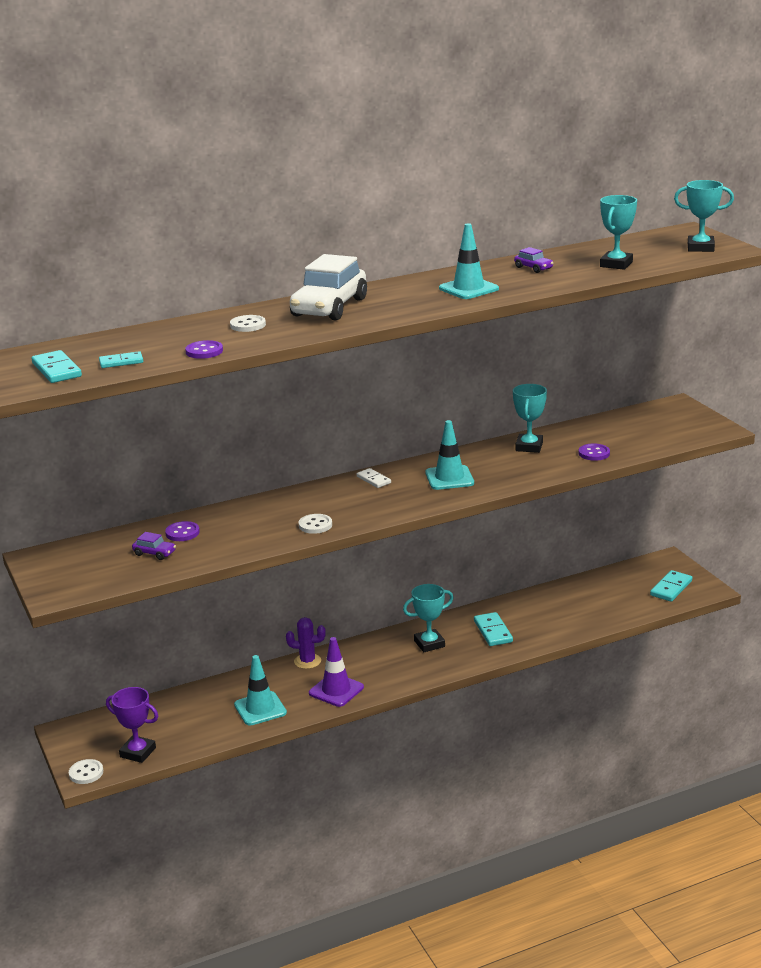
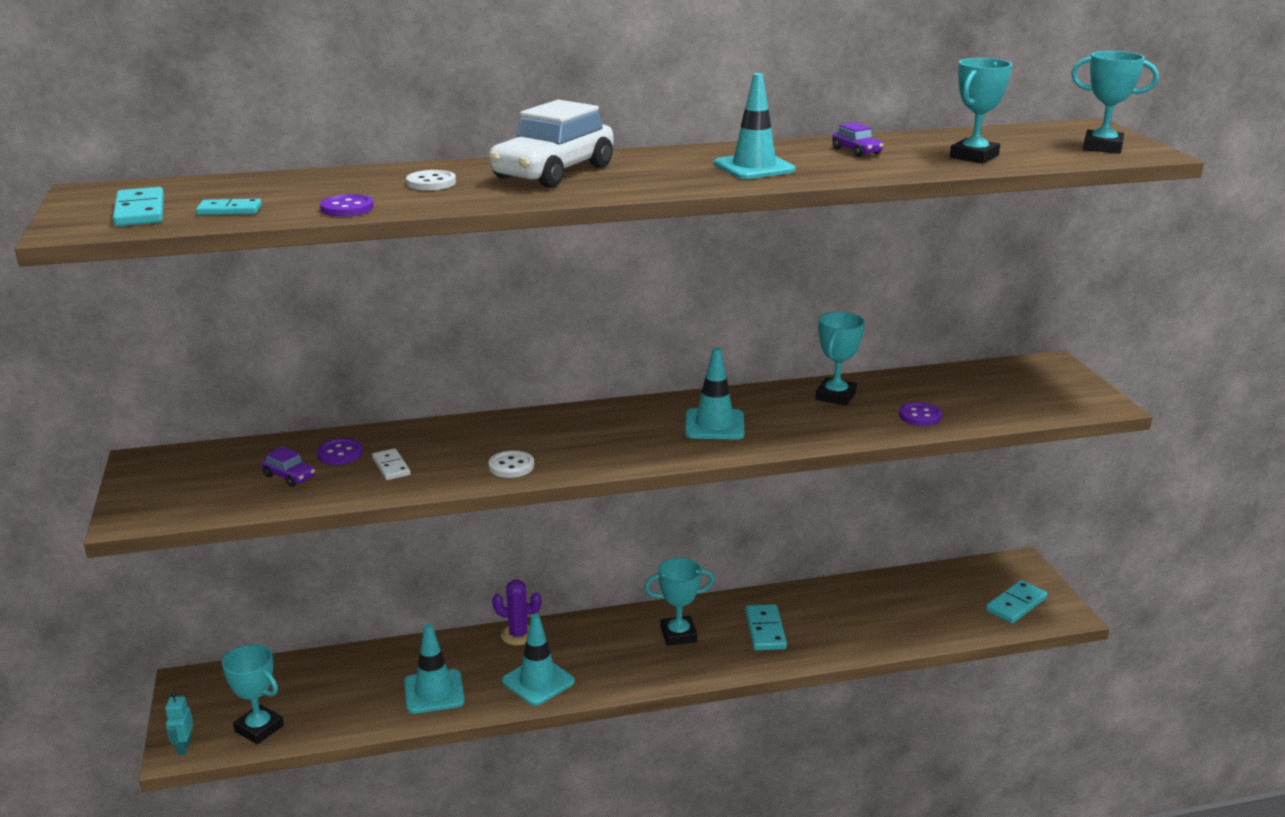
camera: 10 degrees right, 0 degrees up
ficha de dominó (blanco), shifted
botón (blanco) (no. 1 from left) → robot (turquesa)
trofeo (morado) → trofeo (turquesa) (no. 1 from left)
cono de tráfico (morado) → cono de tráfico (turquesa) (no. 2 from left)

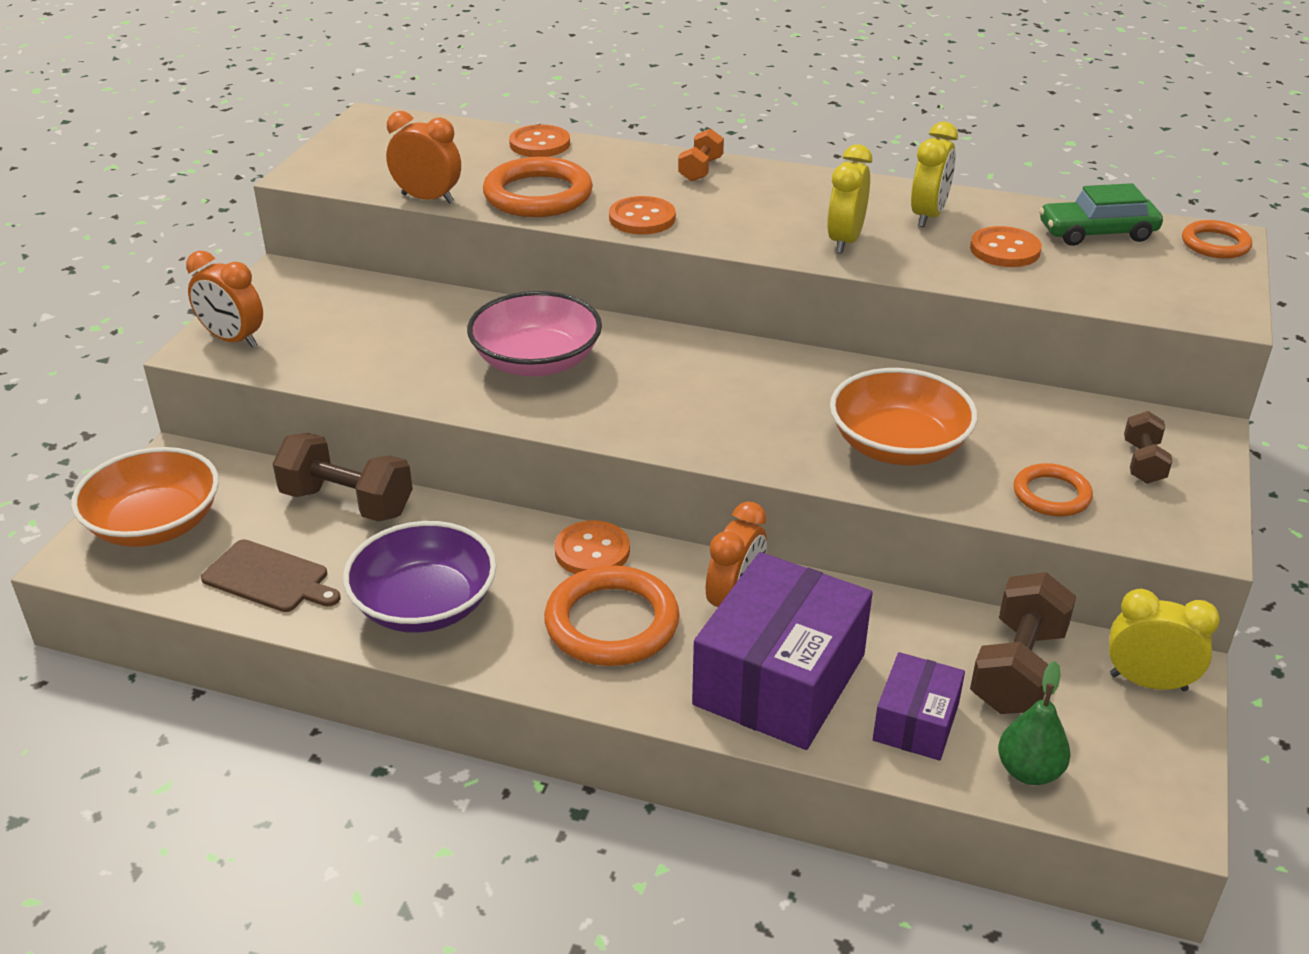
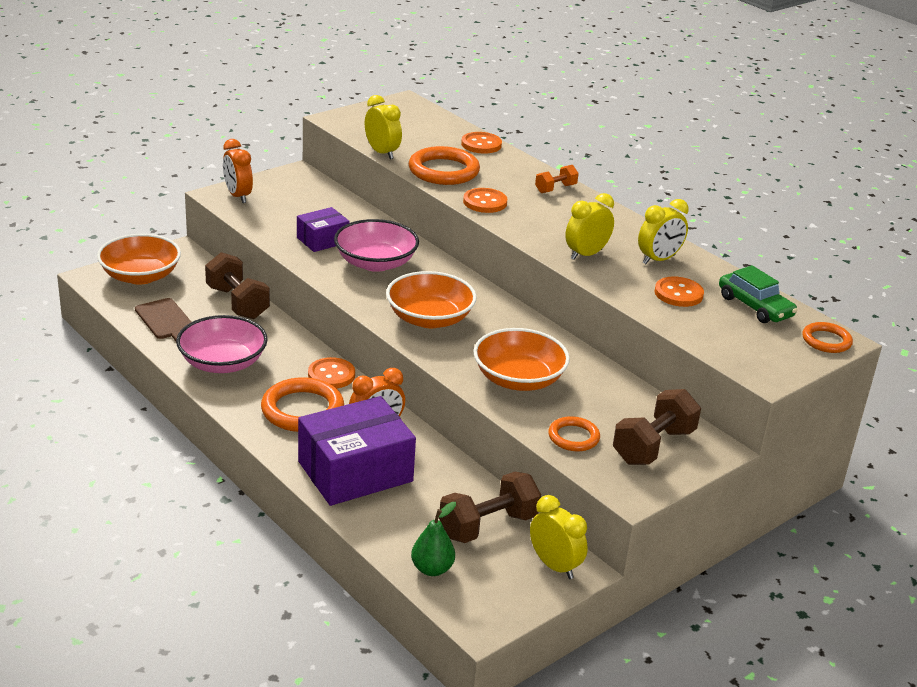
camera: 30 degrees right, 5 degrees down
- → cuenco (naranja) (no. 2 from left)
caja (morado) (no. 2 from left in the first image) → caja (morado) (no. 1 from left), shifted
cuenco (morado) → cuenco (rosa) (no. 1 from left)
despertador (naranja) (no. 2 from left) → despertador (amarillo) (no. 1 from left)
coche (verde), 150 degrees counterclockwise
mancuerna (marrón) (no. 3 from left), x1.79

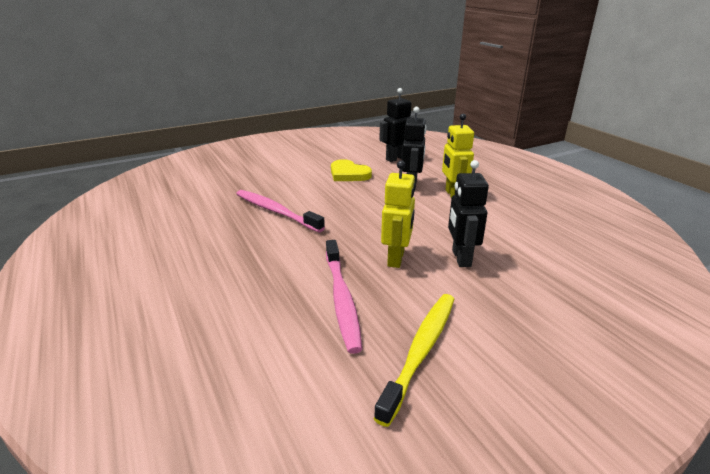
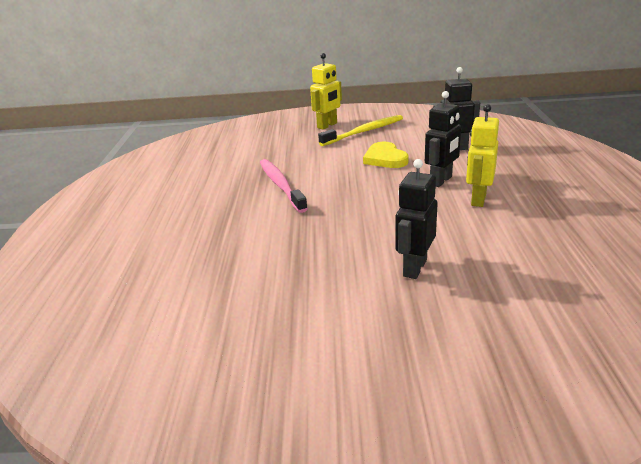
camera: 30 degrees right, 0 degrees up
cepillo de dientes (rosa) (no. 2 from left) → -
cepillo de dientes (amarillo), shifted
robot (amarillo) (no. 1 from left), shifted

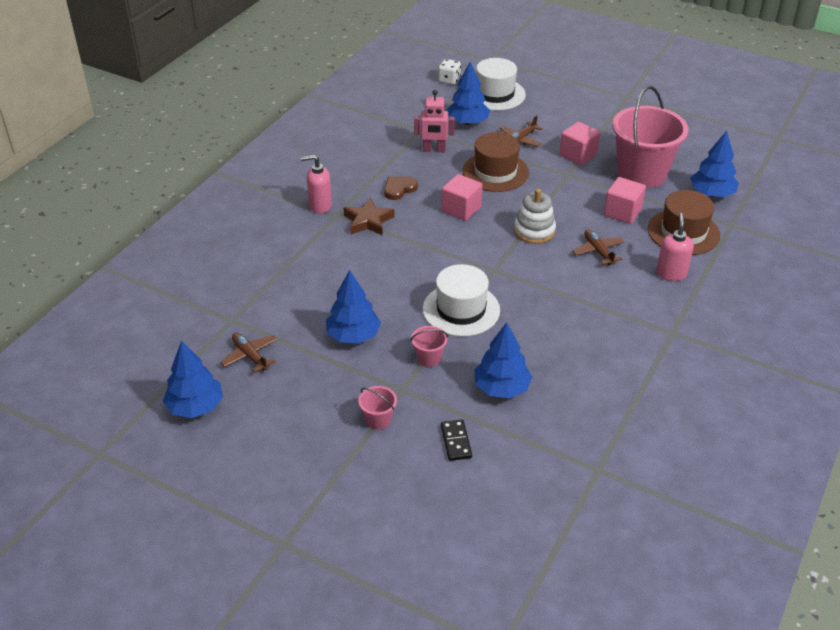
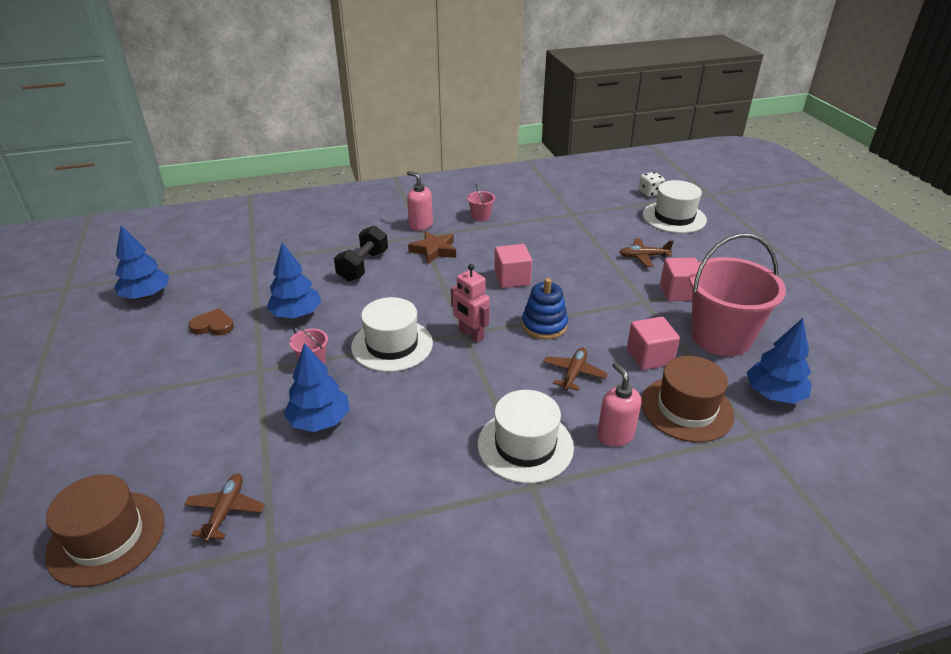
camera: 45 degrees right, 5 degrees down
ficha de dominó (negro) → -
árbol (azul) (no. 3 from left) → -
- → mancuerna (negro)
- → sombrero (blanco) (no. 2 from left)
avión (marrón) (no. 1 from left), shifted
balde (rosa) (no. 1 from left in the first image) → balde (rosa) (no. 2 from left), shifted
corazón (marrón), shifted
robot (rosa), shifted
sombrero (marrón) (no. 1 from left), shifted
juguete apilable (blanco) → juguete apilable (azul)
dispensador de jabón (rosa) (no. 2 from left), 75 degrees counterclockwise

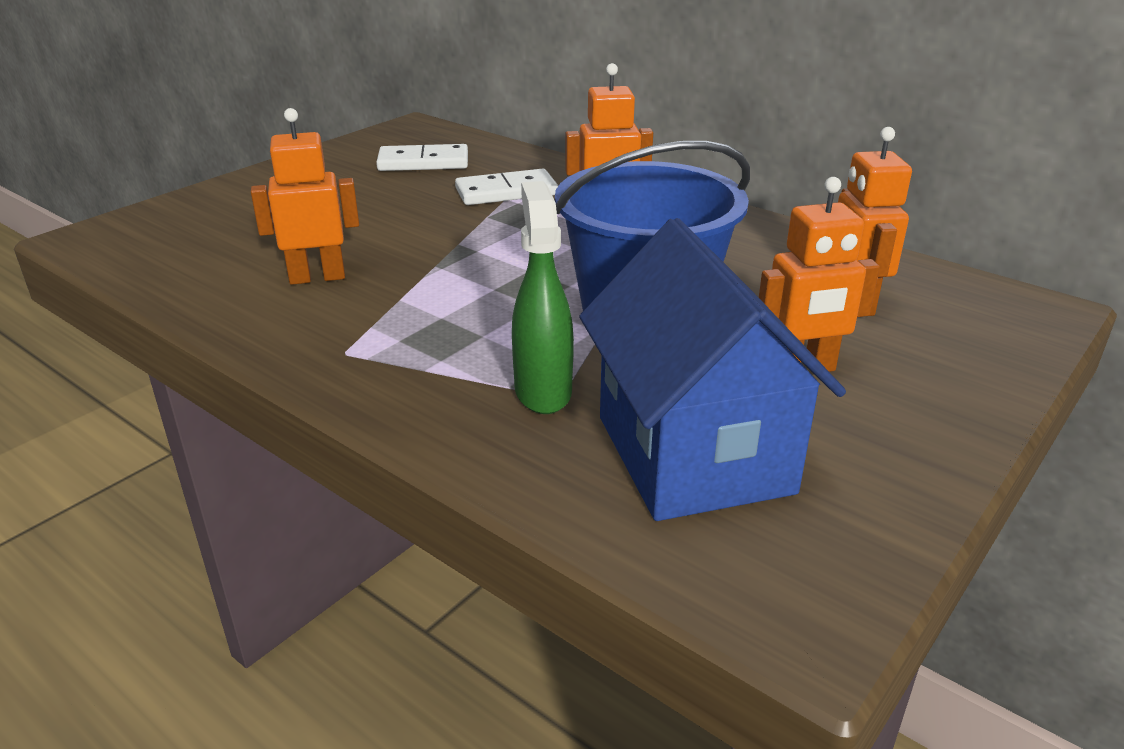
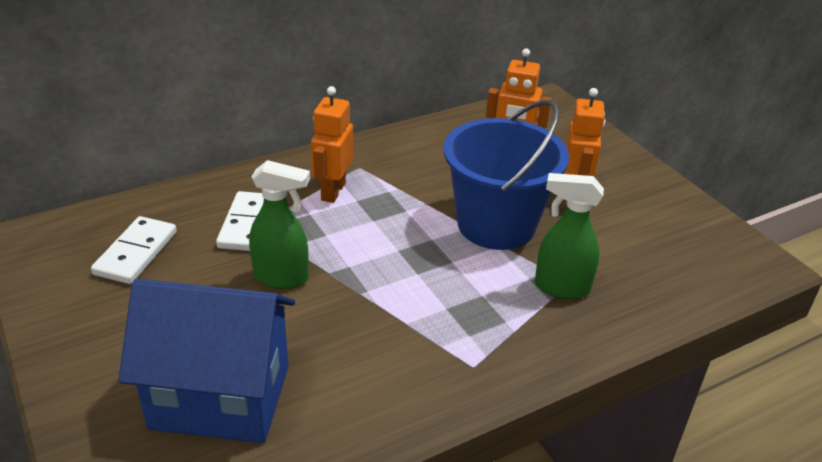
camera: 70 degrees left, 5 degrees up
robot (naranja) (no. 1 from left) → -
- → pulverizador (verde) (no. 1 from left)
casa (azul), shifted

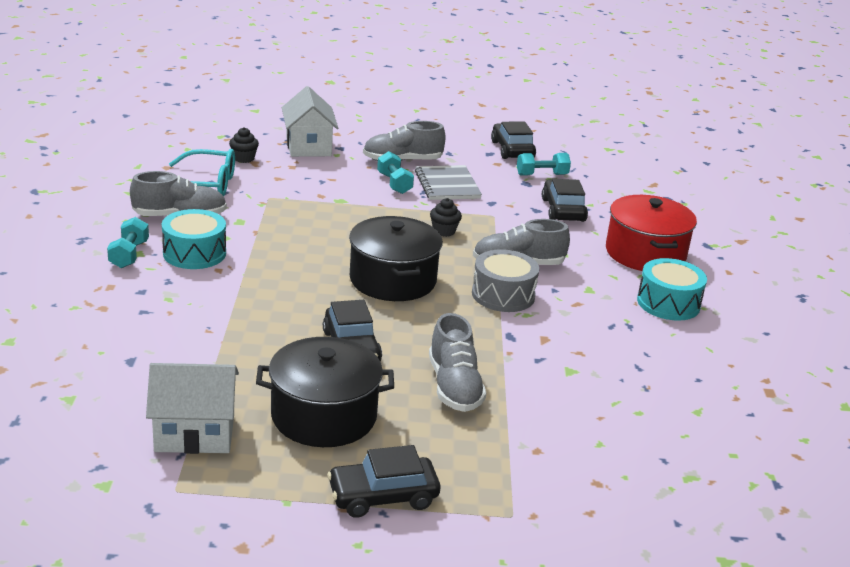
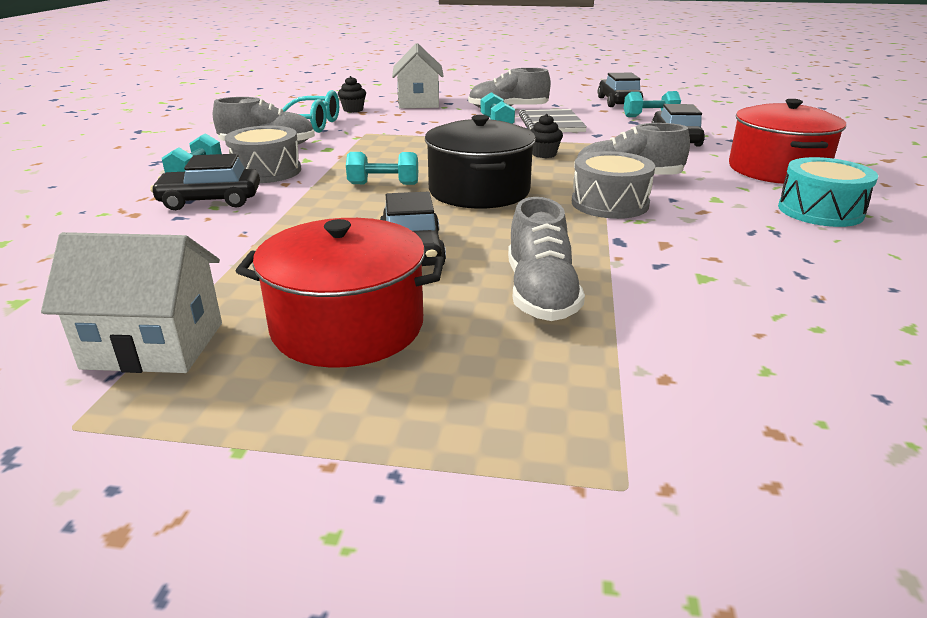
camera: 10 degrees right, 0 degrees up
- → mancuerna (turquesa) (no. 2 from left)
coche (negro) (no. 2 from left in the first image) → coche (negro) (no. 1 from left), shifted
tambor (turquesa) (no. 1 from left) → tambor (gris) (no. 1 from left)
olla (negro) (no. 1 from left) → olla (rojo) (no. 1 from left)

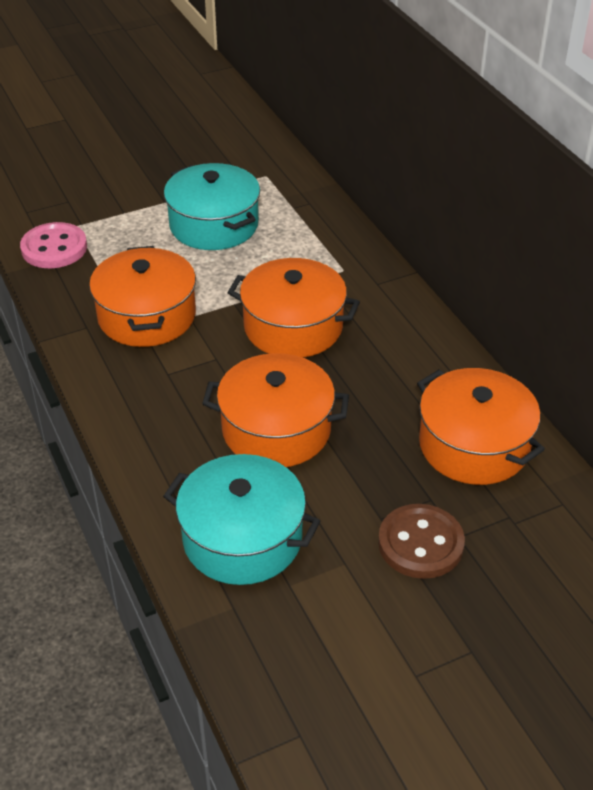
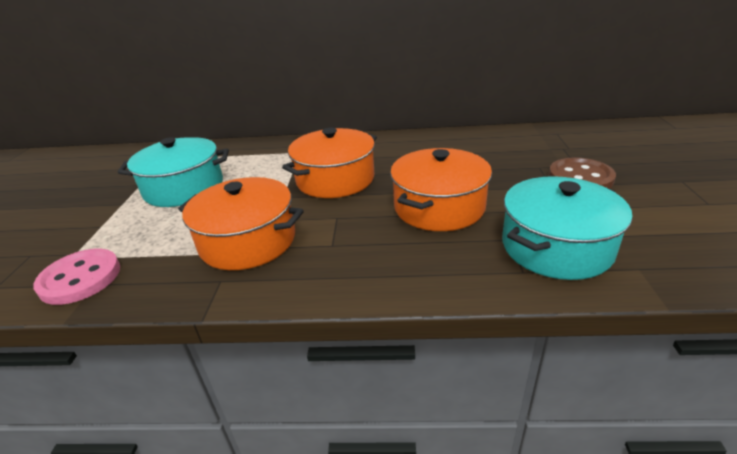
camera: 60 degrees left, 10 degrees down
olla (naranja) (no. 4 from left) → -

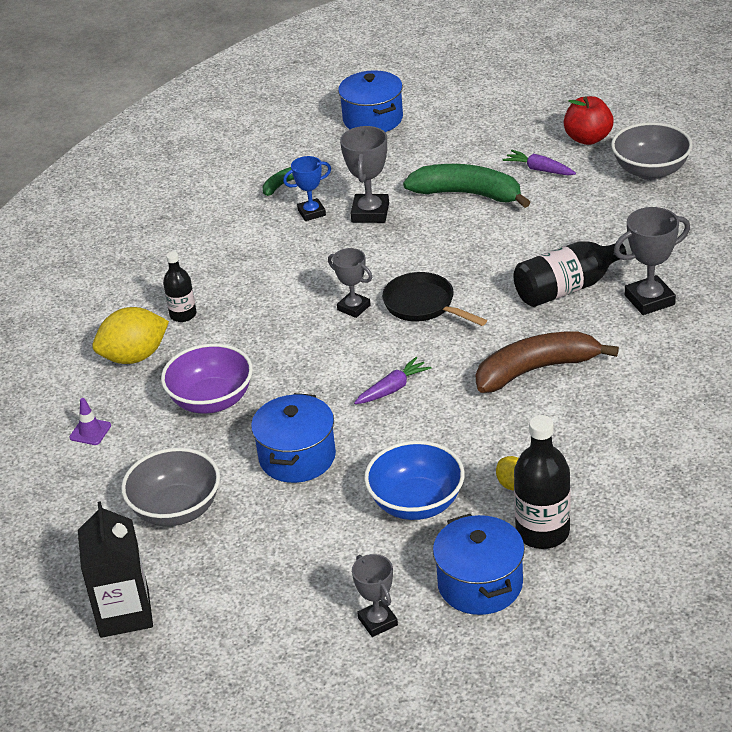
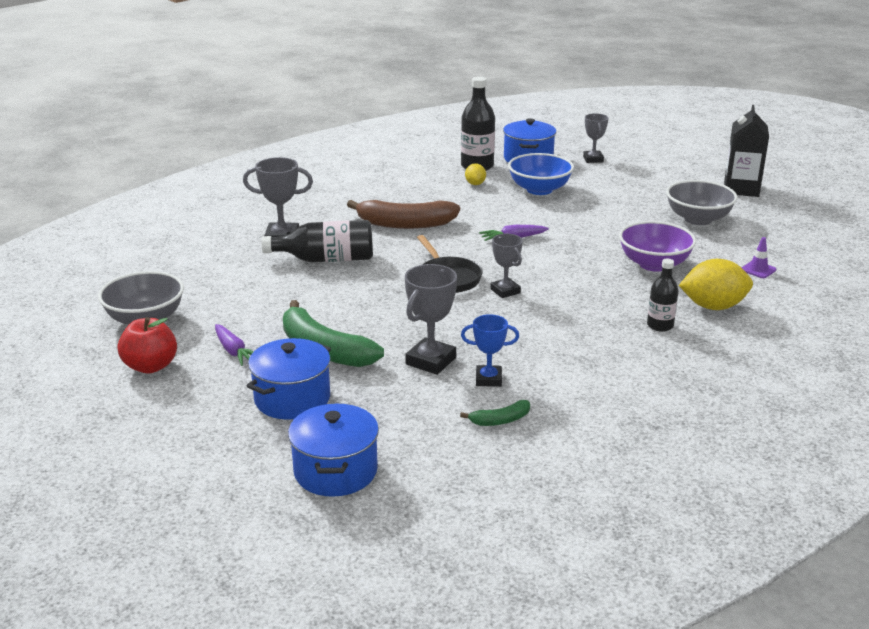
camera: 160 degrees left, 10 degrees down
olla (azul) (no. 1 from left), shifted

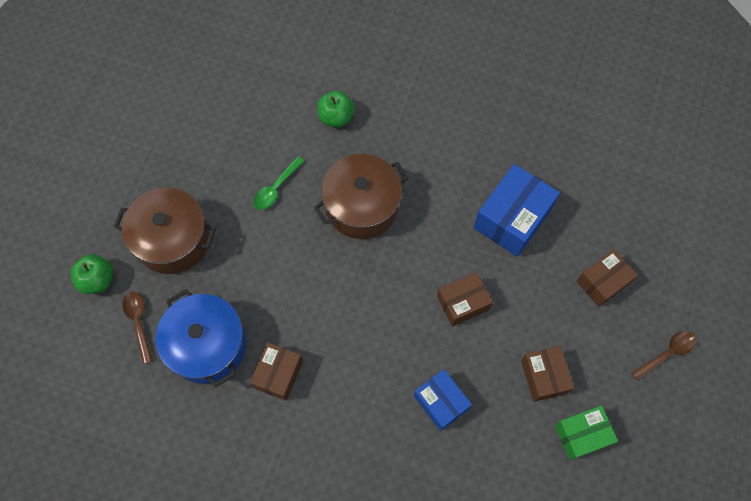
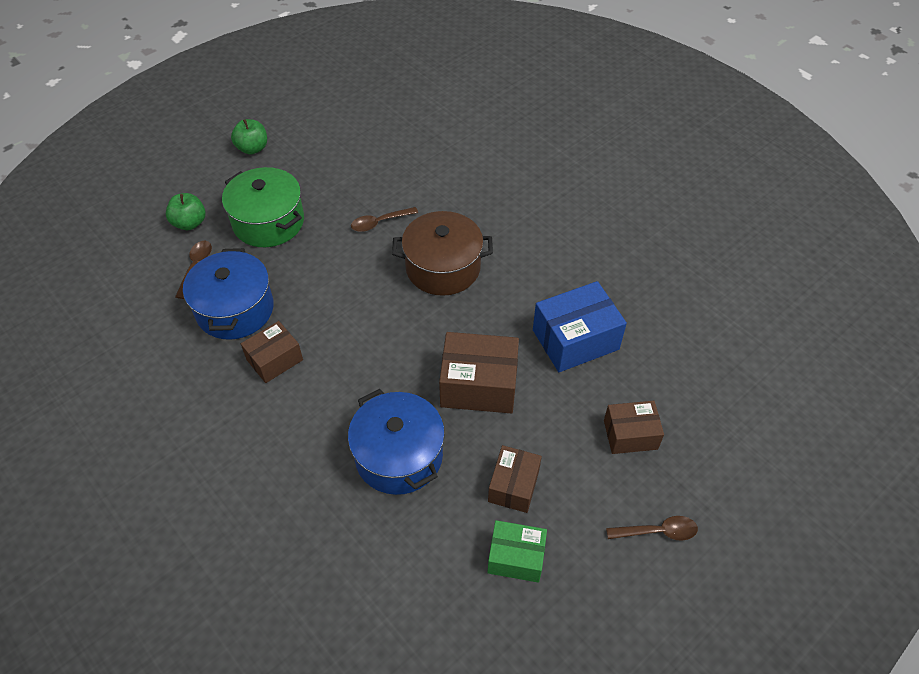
camera: 30 degrees right, 15 degrees down
manzana (verde) (no. 2 from left), shifted
caja (azul) (no. 1 from left) → olla (azul) (no. 2 from left)
olla (marrón) (no. 1 from left) → olla (verde)
cuchara (verde) → cuchara (marrón) (no. 2 from left)
caja (marrón) (no. 2 from left), x1.58

